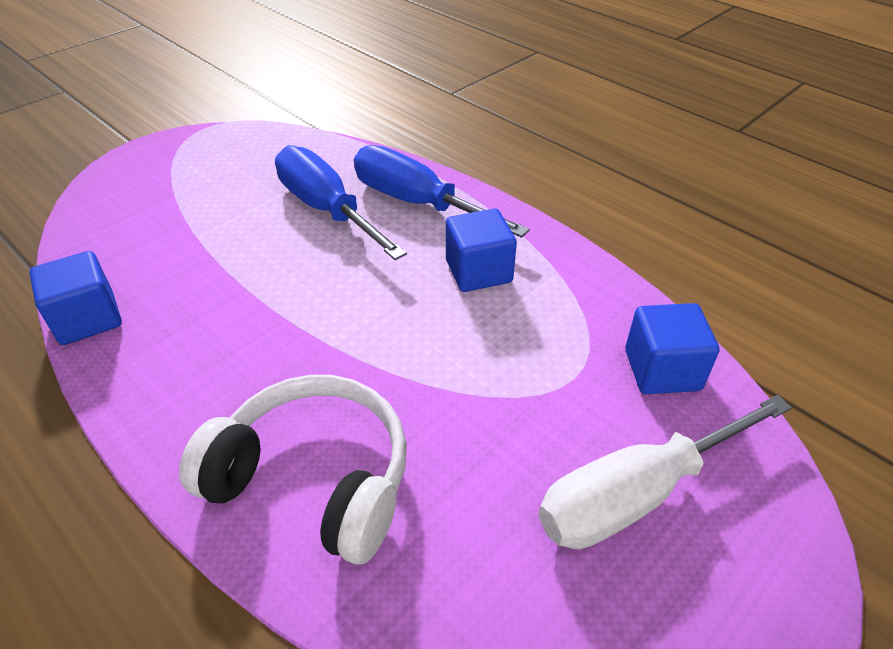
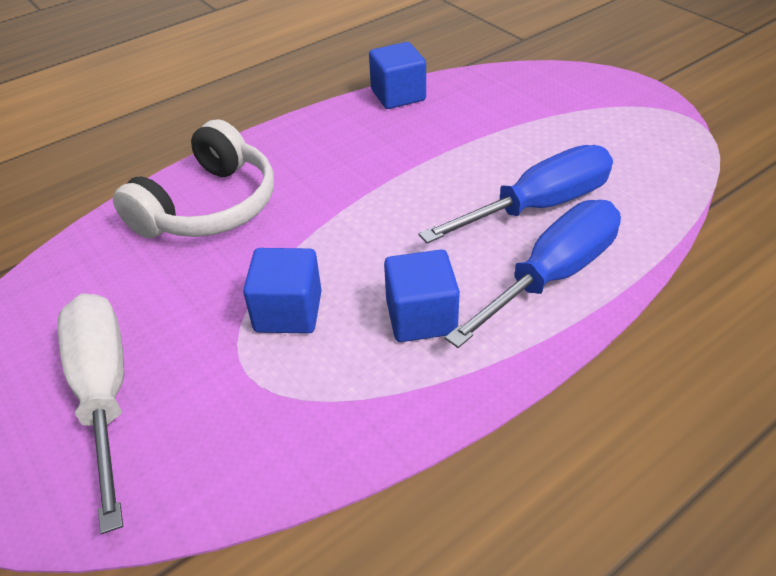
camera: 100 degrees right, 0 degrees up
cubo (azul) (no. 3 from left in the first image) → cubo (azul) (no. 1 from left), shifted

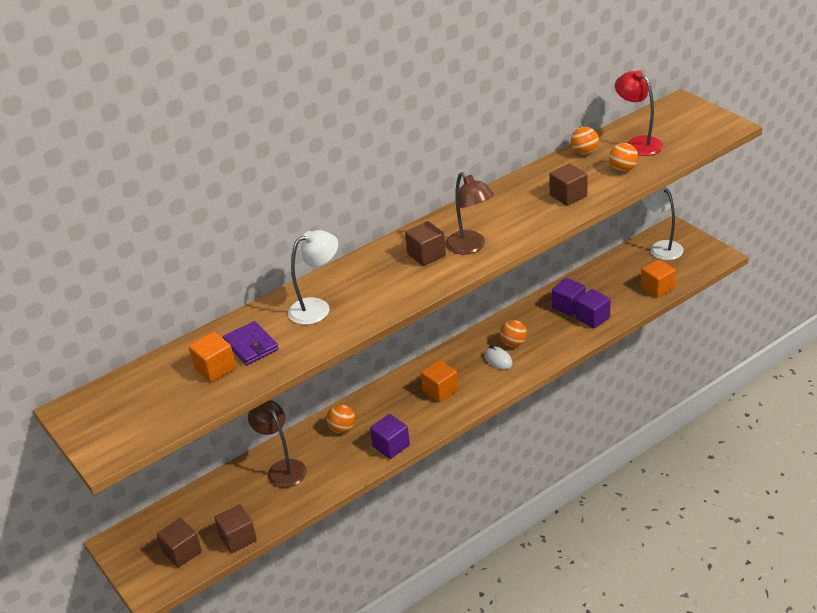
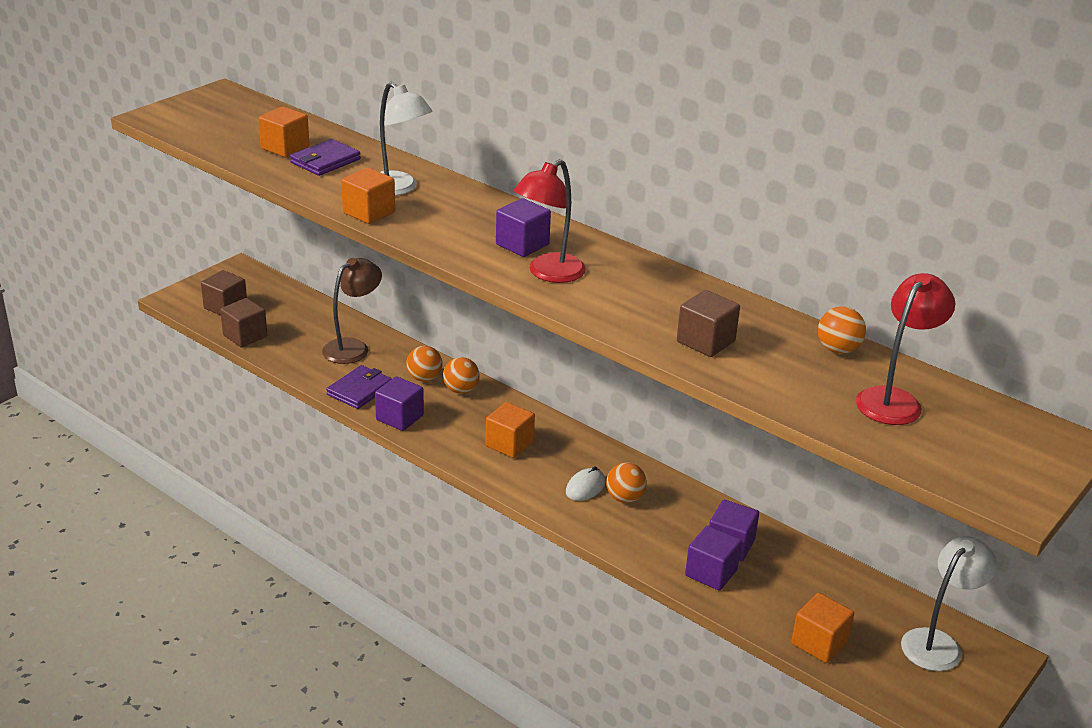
camera: 70 degrees right, 5 degrees down
- → cartera (morado) (no. 2 from left)
- → cubo (naranja) (no. 2 from left)
pelota (naranja) (no. 4 from left in the first image) → pelota (naranja) (no. 2 from left), shifted
cubo (marrón) (no. 3 from left) → cubo (morado) (no. 2 from left)
lámpara (marrón) (no. 2 from left) → lámpara (rojo) (no. 1 from left)

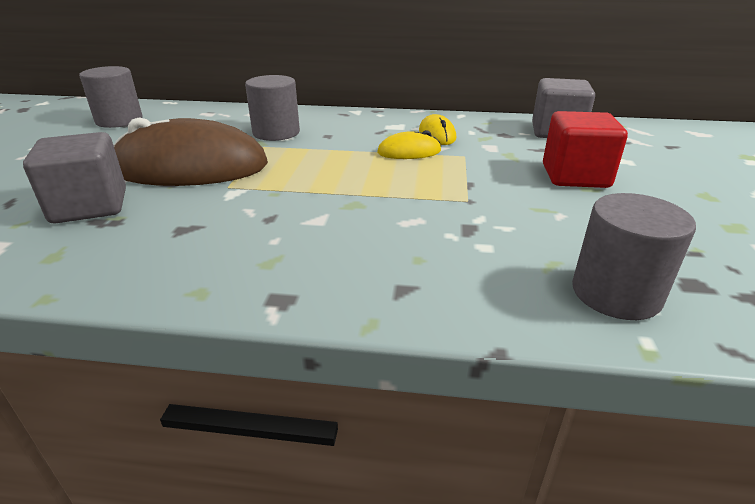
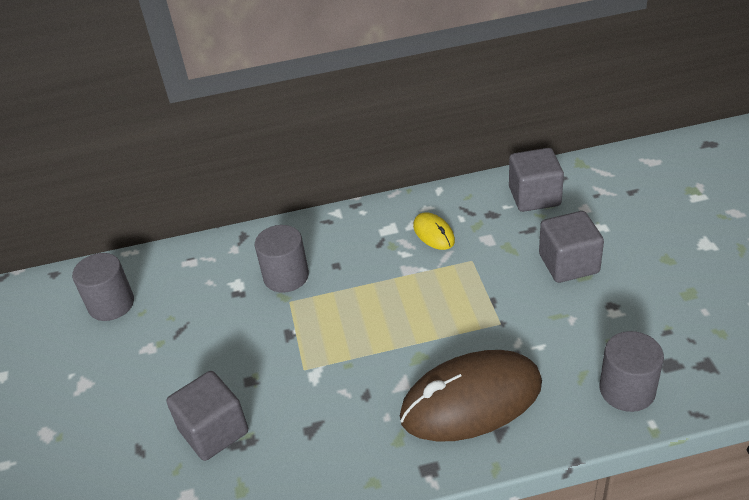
camera: 15 degrees left, 10 degrees up
ratón (amarillo) (no. 1 from left) → -
ratón (marrón), shifted
cubo (rojo) → cubo (gris) (no. 3 from left)

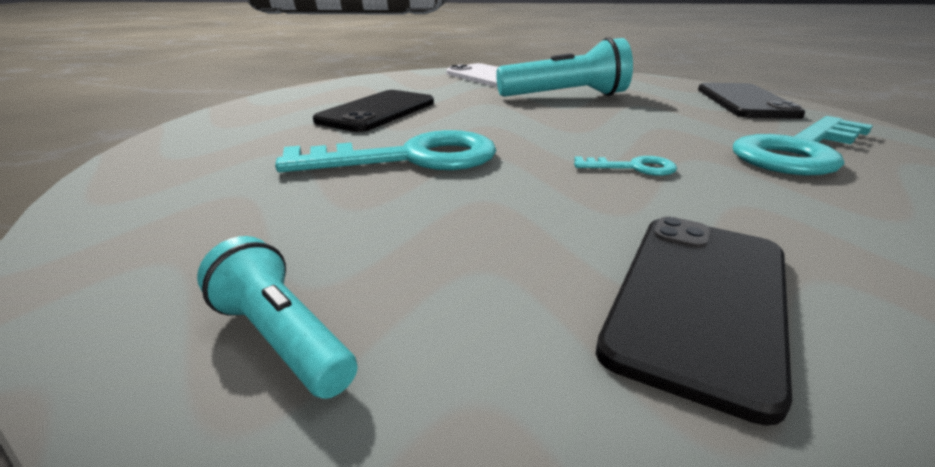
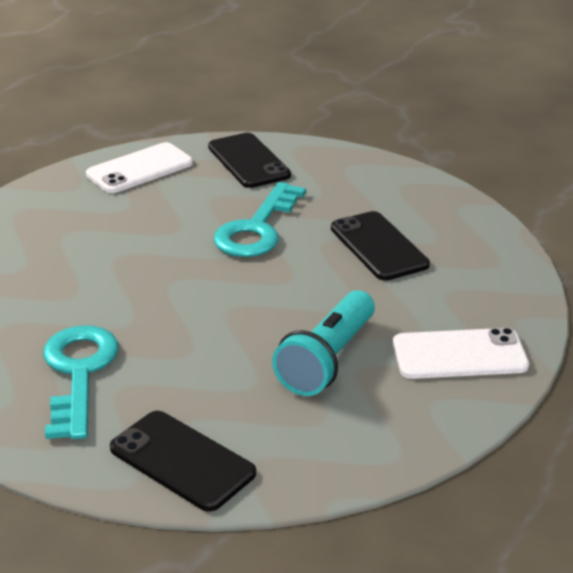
camera: 125 degrees right, 5 degrees up
llave (turquesa) (no. 2 from left) → -
móvil (negro) (no. 2 from left), shifted
lámpara de mano (turquesa) (no. 1 from left) → móvil (blanco) (no. 1 from left)

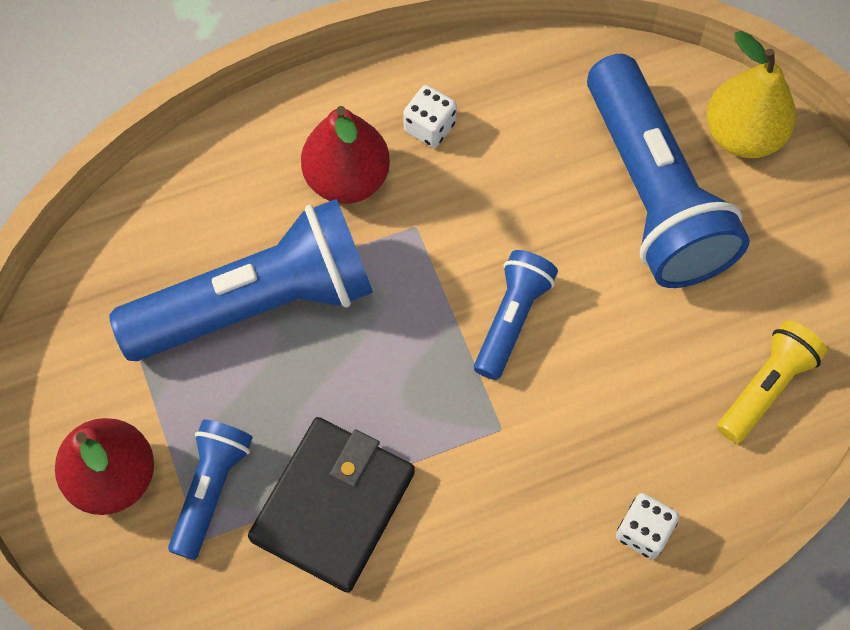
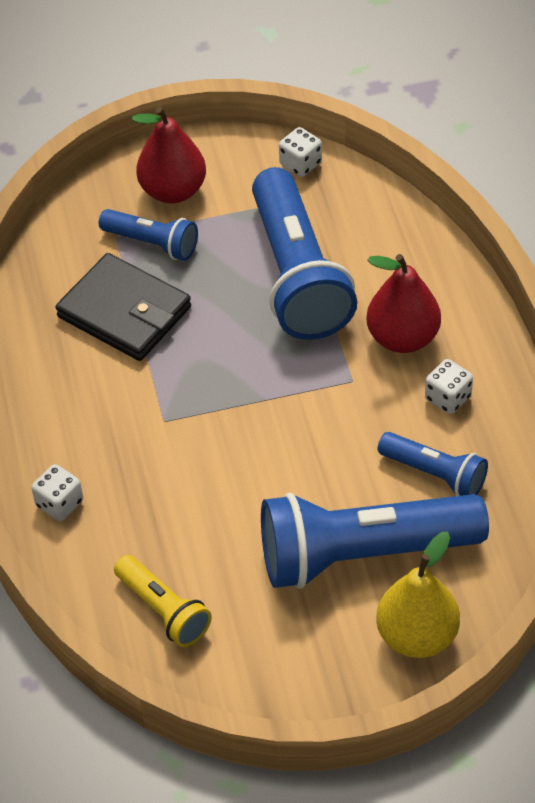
camera: 100 degrees right, 15 degrees down
- → dado (blanco) (no. 2 from left)
lámpara de mano (azul) (no. 3 from left in the first image) → lámpara de mano (azul) (no. 4 from left), shifted

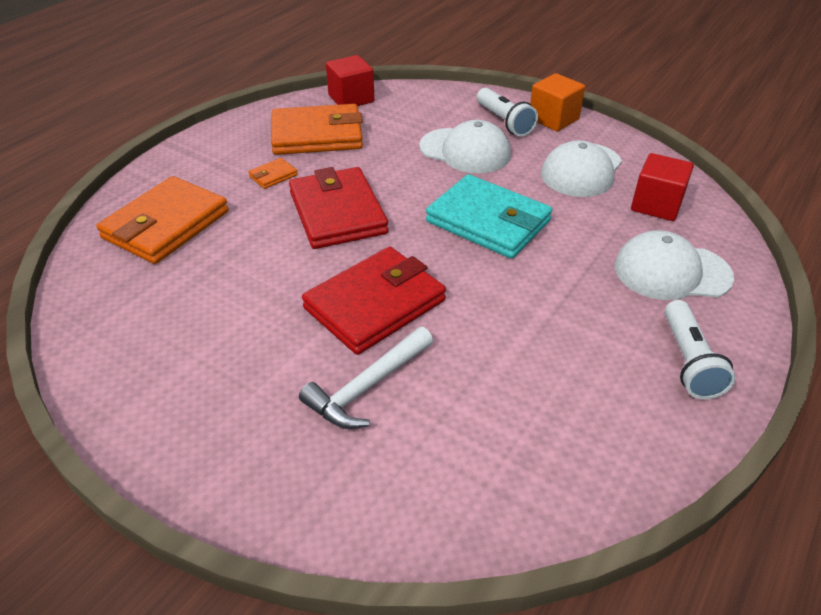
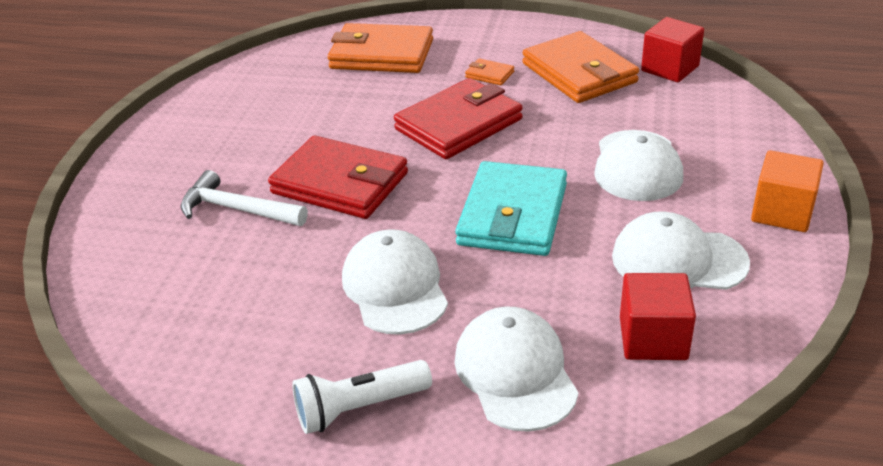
camera: 70 degrees right, 5 degrees down
lámpara de mano (blanco) (no. 1 from left) → -
- → gorra (blanco) (no. 1 from left)

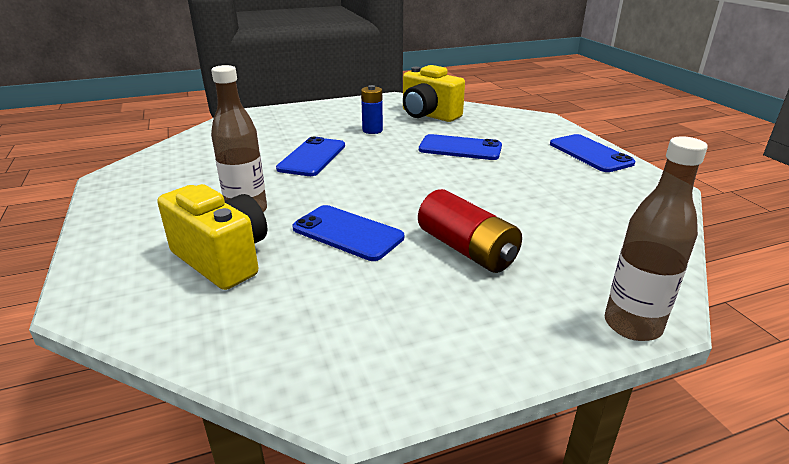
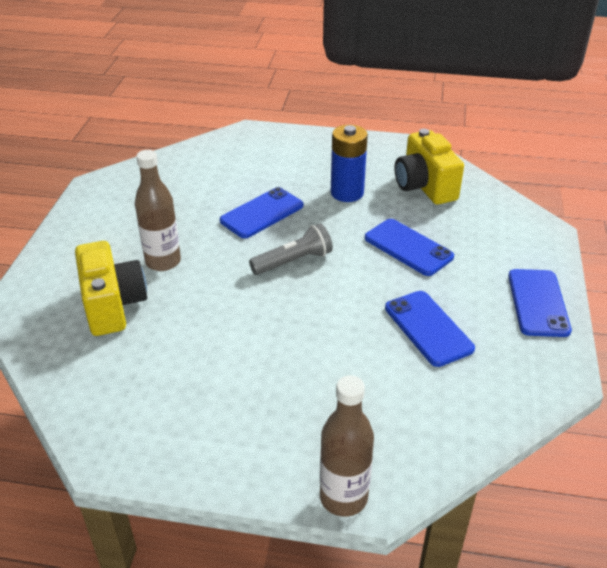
camera: 30 degrees right, 10 degrees up
pila (rojo) → -
- → lámpara de mano (gris)
móvil (azul) (no. 2 from left in the first image) → móvil (azul) (no. 3 from left), shifted
pila (azul), x1.52

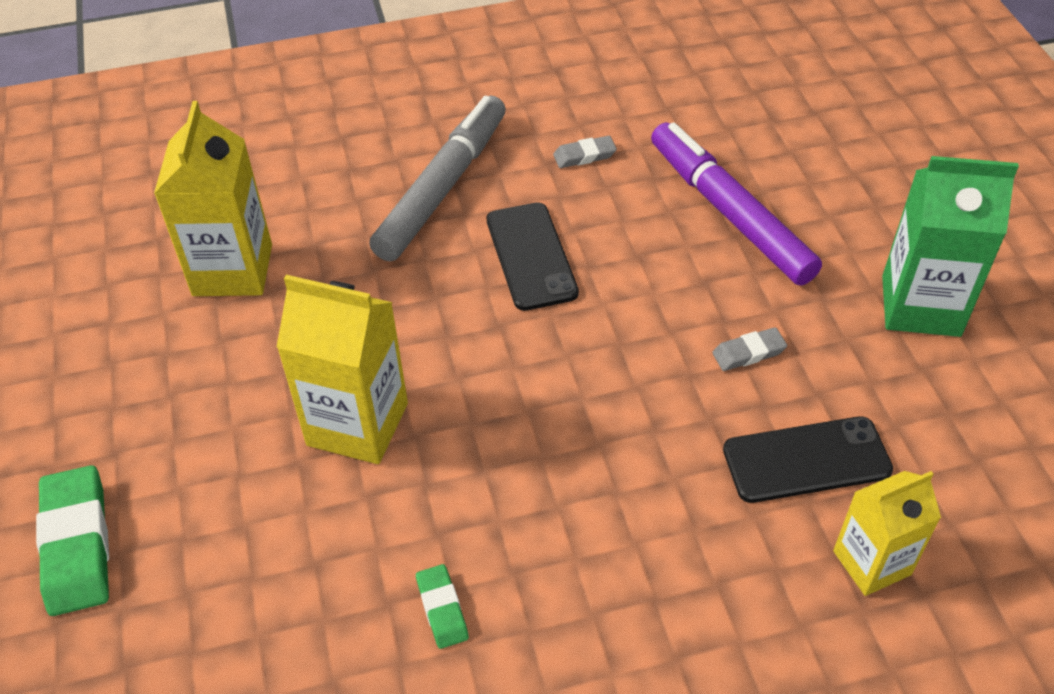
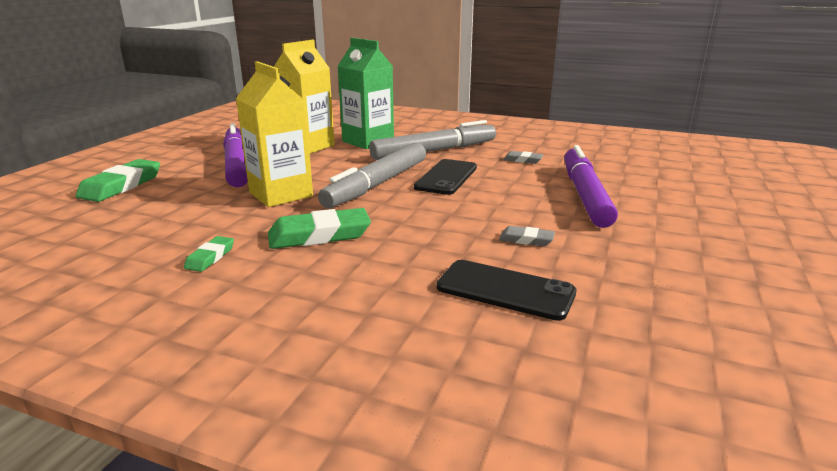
camera: 35 degrees right, 25 degrees down
cartón de leche (amarillo) (no. 3 from left) → -
- → rotulador (morado) (no. 1 from left)
- → goma de borrar (verde) (no. 3 from left)
- → rotulador (gris) (no. 1 from left)
cartón de leche (verde), shifted

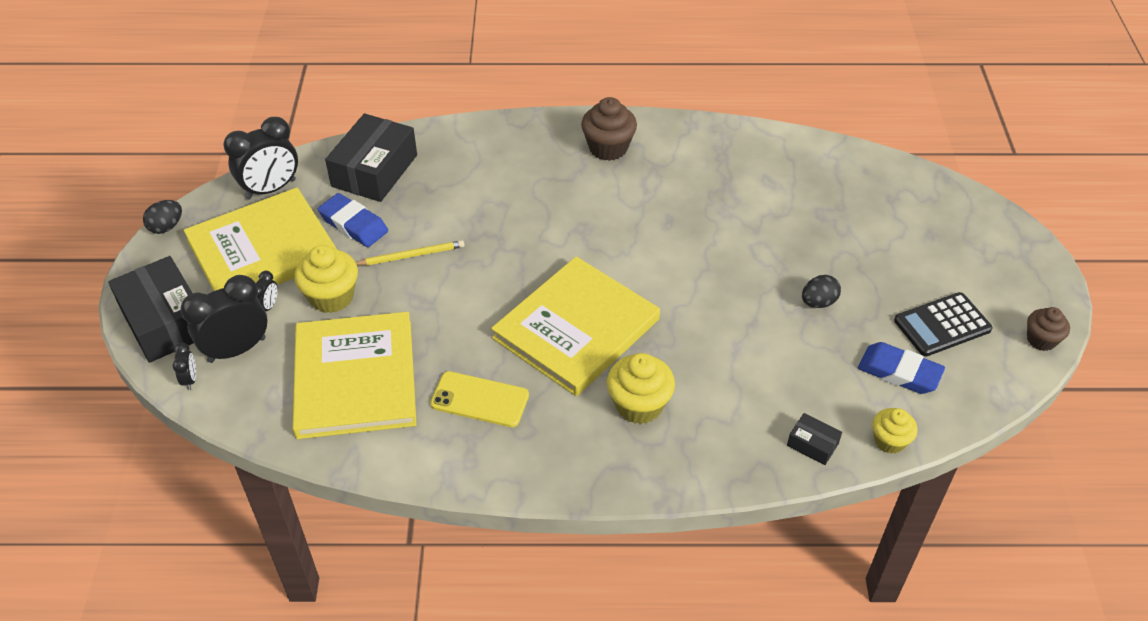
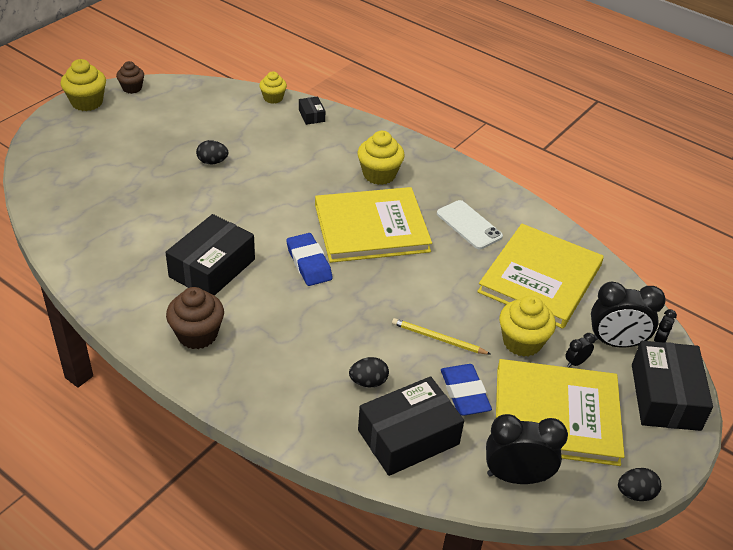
camera: 145 degrees left, 5 degrees down
calculadora (negro) → -
- → magdalena (amarillo) (no. 1 from left)
- → caja (negro) (no. 1 from left)
- → huevo (negro) (no. 2 from left)
goma de borrar (azul) (no. 2 from left in the first image) → goma de borrar (azul) (no. 1 from left), shifted
móvil (amarillo) → móvil (blanco)

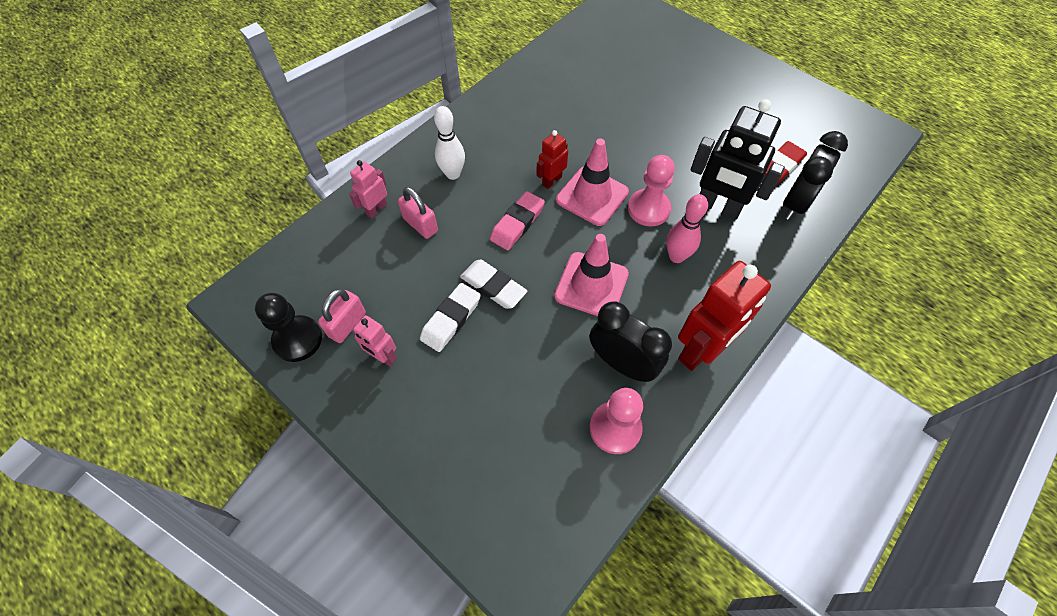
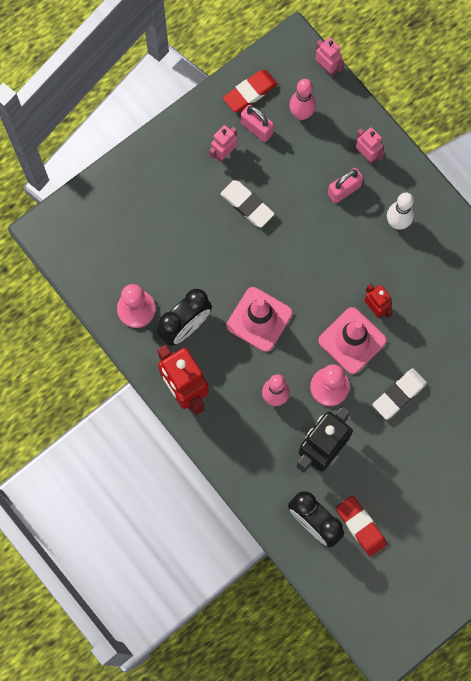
camera: 100 degrees right, 15 degrees up
goma de borrar (rosa) → -
- → bolo (rosa) (no. 2 from left)
- → robot (rosa) (no. 2 from left)
goma de borrar (blanco) (no. 2 from left), shifted
peón (negro) → goma de borrar (rojo) (no. 1 from left)

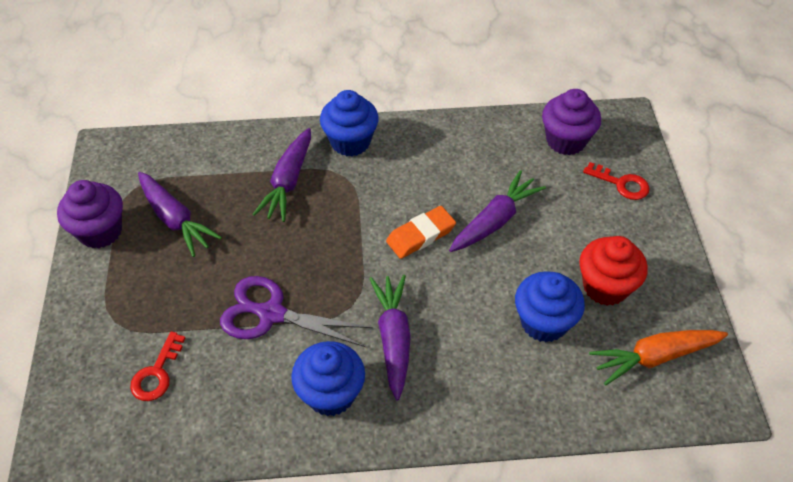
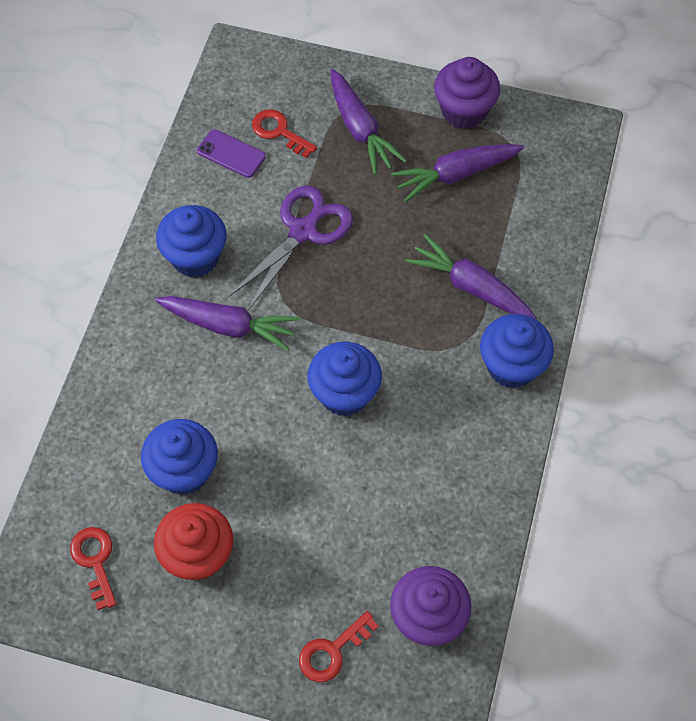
camera: 110 degrees right, 10 degrees up
- → móvil (morado)
zanahoria (morado) (no. 4 from left in the first image) → zanahoria (morado) (no. 2 from left), shifted
goma de borrar (naranja) → magdalena (azul) (no. 3 from left)
zanahoria (naranja) → llave (rojo) (no. 1 from left)

